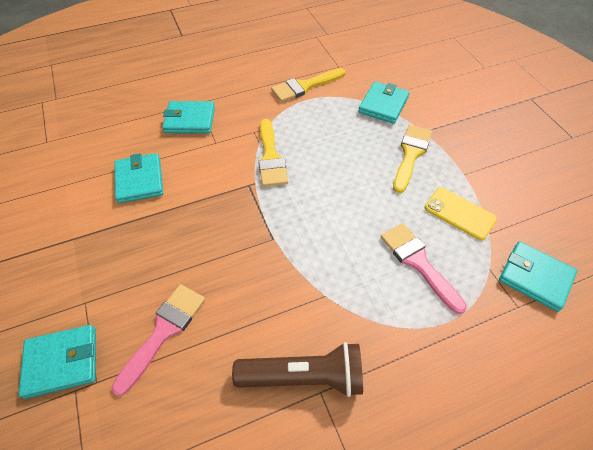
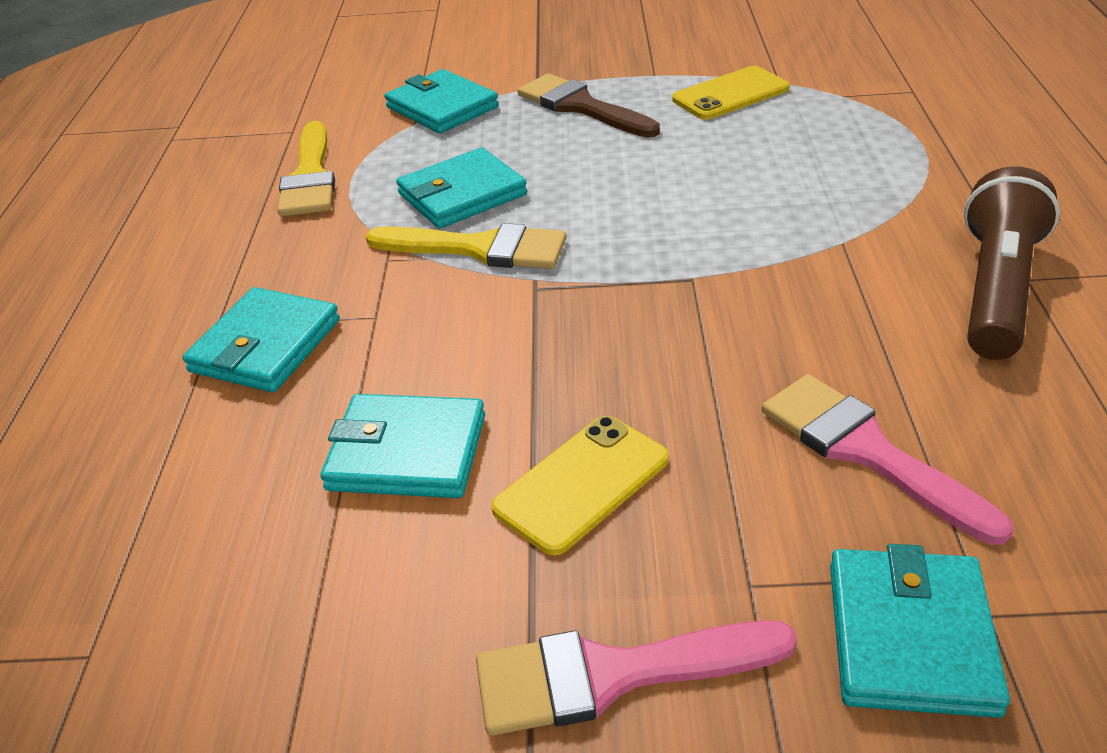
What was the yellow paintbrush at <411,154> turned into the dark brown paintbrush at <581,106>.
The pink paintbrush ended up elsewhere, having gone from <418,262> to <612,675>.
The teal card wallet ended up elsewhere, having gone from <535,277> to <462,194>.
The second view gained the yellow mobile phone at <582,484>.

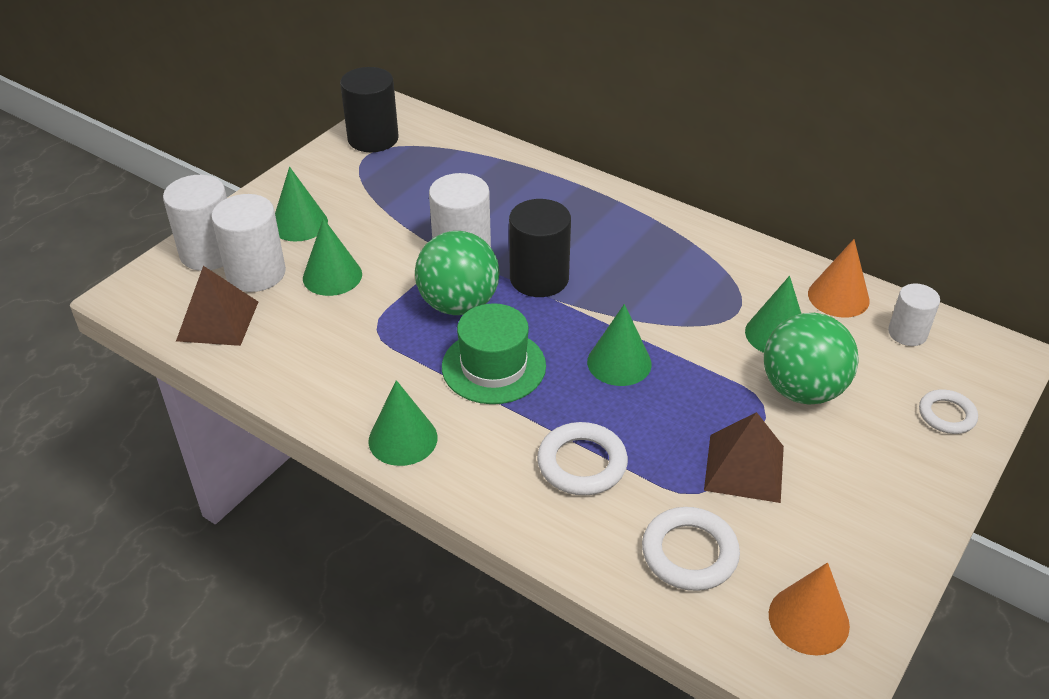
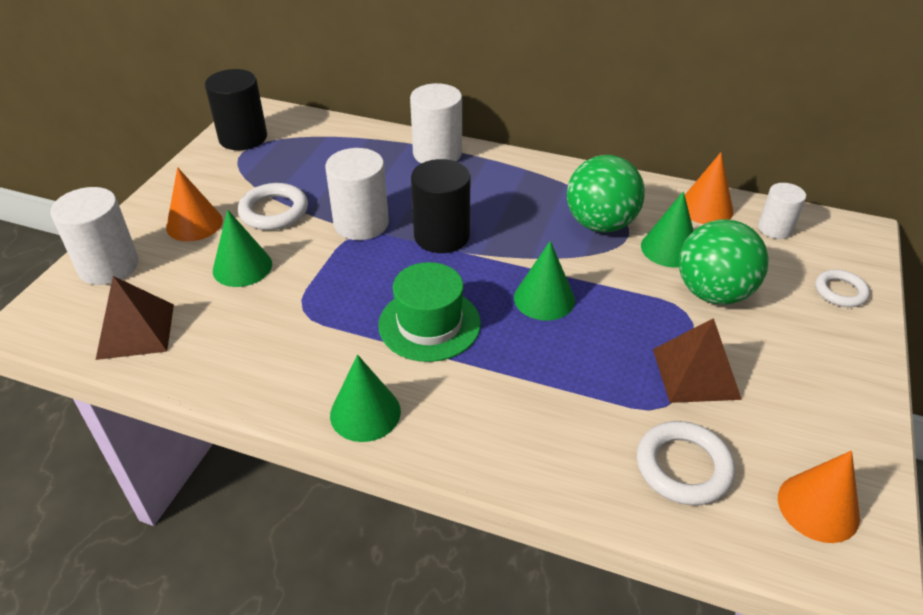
What was the leaf-green cone shape at <299,224> turned into the orange-coloured cone shape at <194,224>.
The snow-white solid cylinder ended up elsewhere, having gone from <256,273> to <437,153>.
The leaf-green play ball ended up elsewhere, having gone from <458,304> to <600,224>.
The snow-white torus ended up elsewhere, having gone from <582,463> to <274,211>.

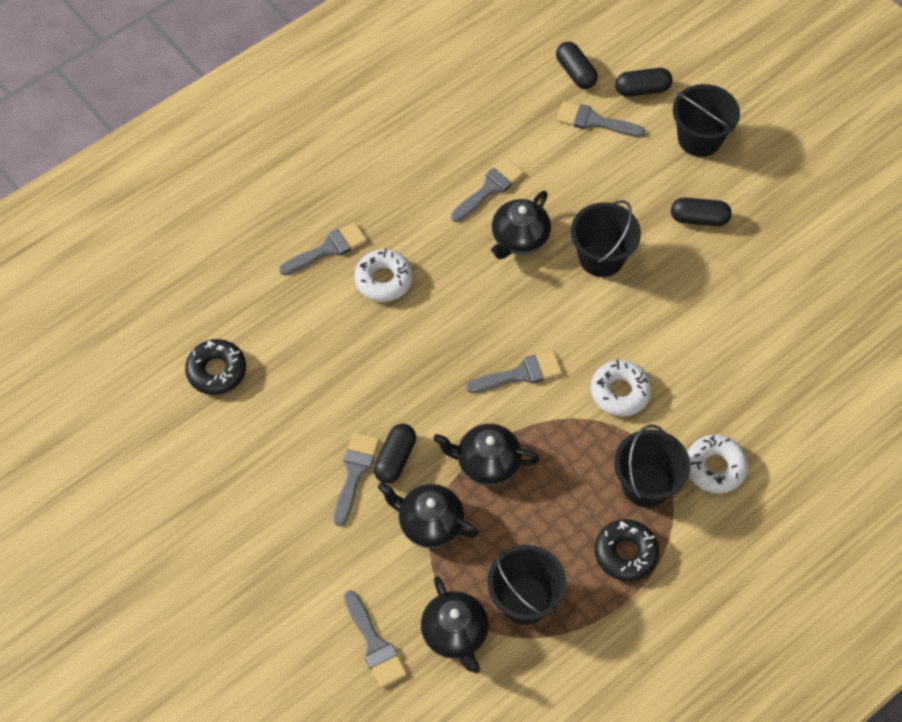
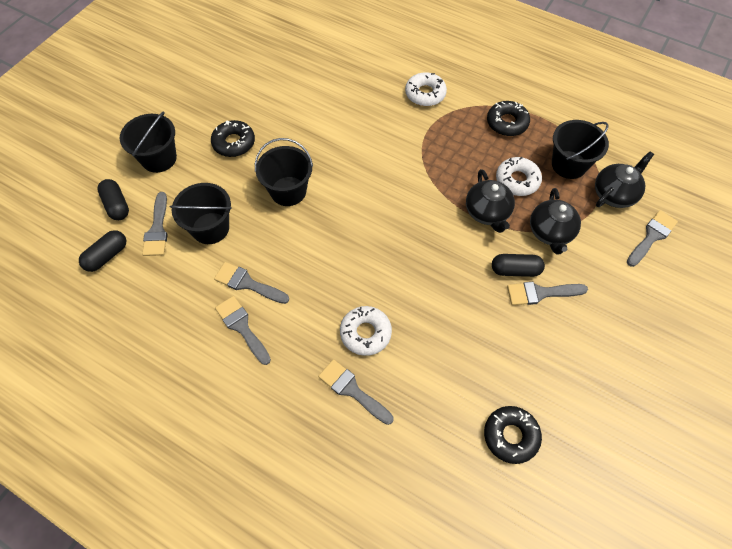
The second view lost the black china teapot at <519,239>.
Where the black pill shape stood at <699,218>, the black donut came to stand at <234,143>.
The gray paintbrush ended up elsewhere, having gone from <520,374> to <242,327>.
The snow-white donut ended up elsewhere, having gone from <620,392> to <517,180>.
The black sand bucket ended up elsewhere, having gone from <646,484> to <210,228>.

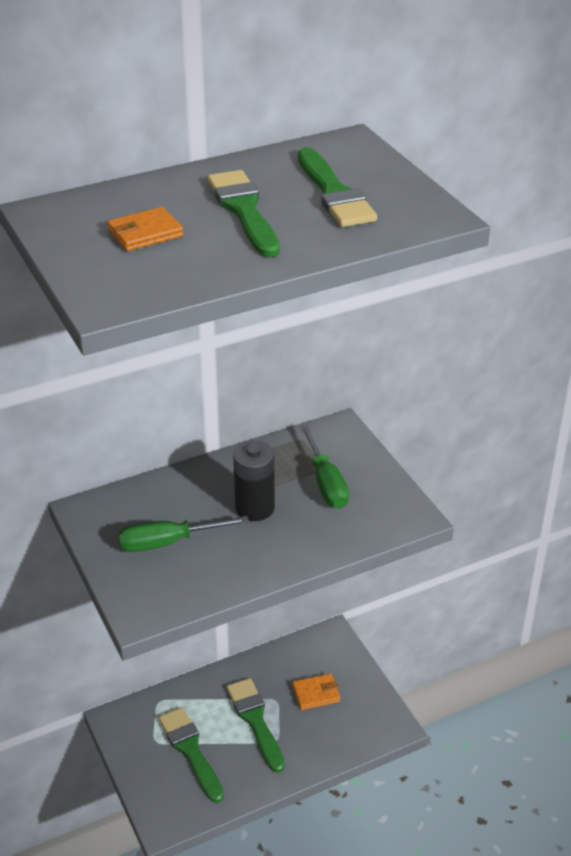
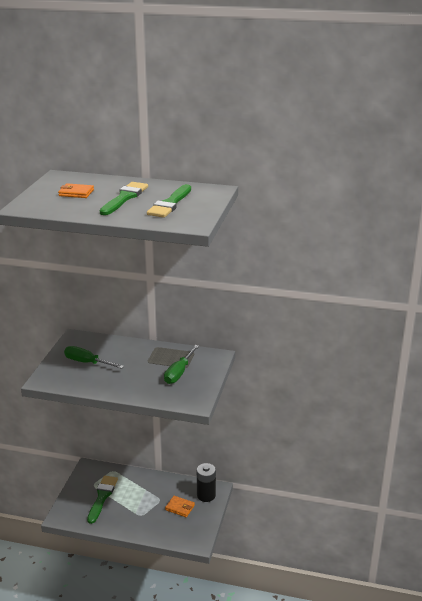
The black AA battery ended up elsewhere, having gone from <254,508> to <206,495>.
The second view lost the leaf-green paintbrush at <255,720>.

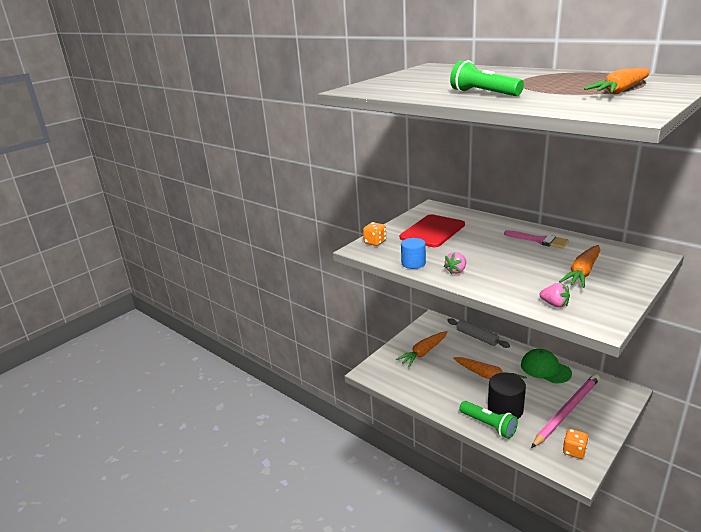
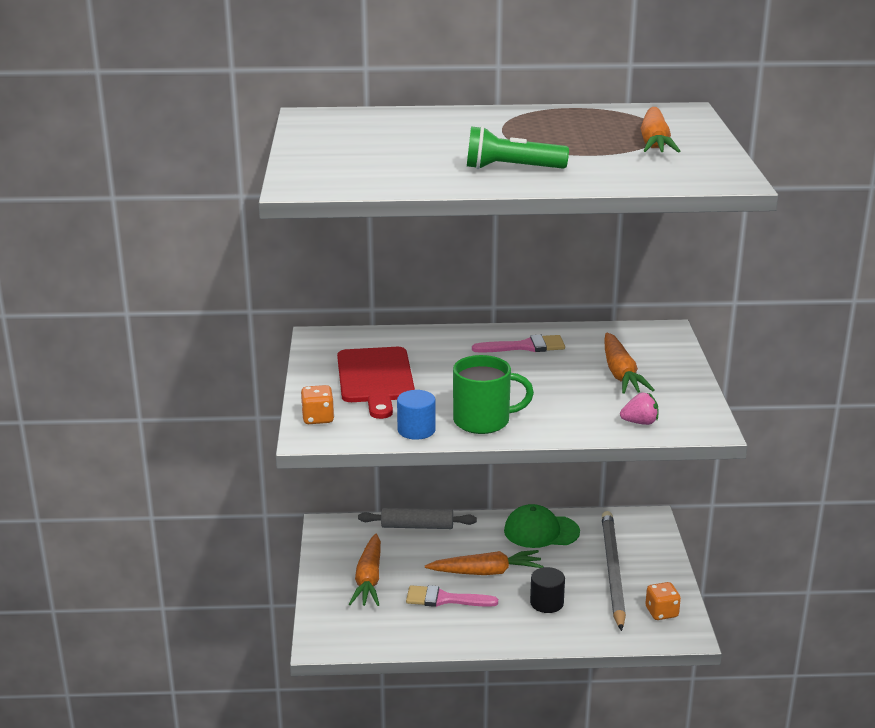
Where the pink berry stood at <456,271>, the leaf-green mug came to stand at <483,421>.
The size of the black solid cylinder at <505,409> changed by a factor of 0.65.
What was the pink pencil at <567,411> turned into the gray pencil at <612,571>.
The second view lost the leaf-green pocket torch at <489,425>.
The second view gained the pink paintbrush at <444,599>.

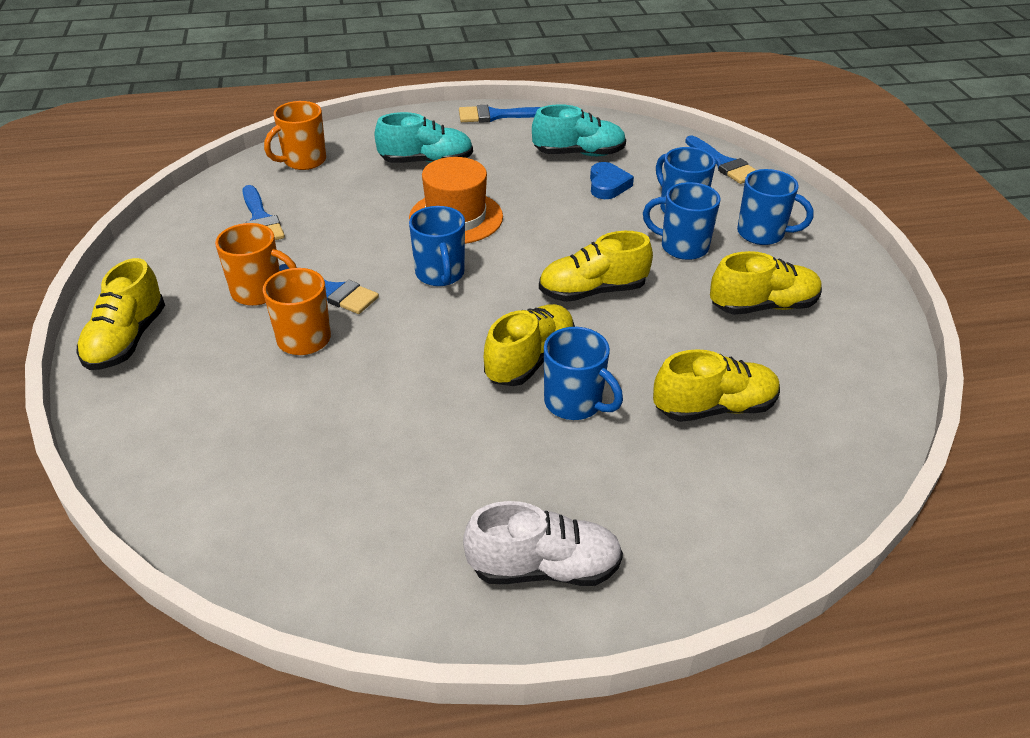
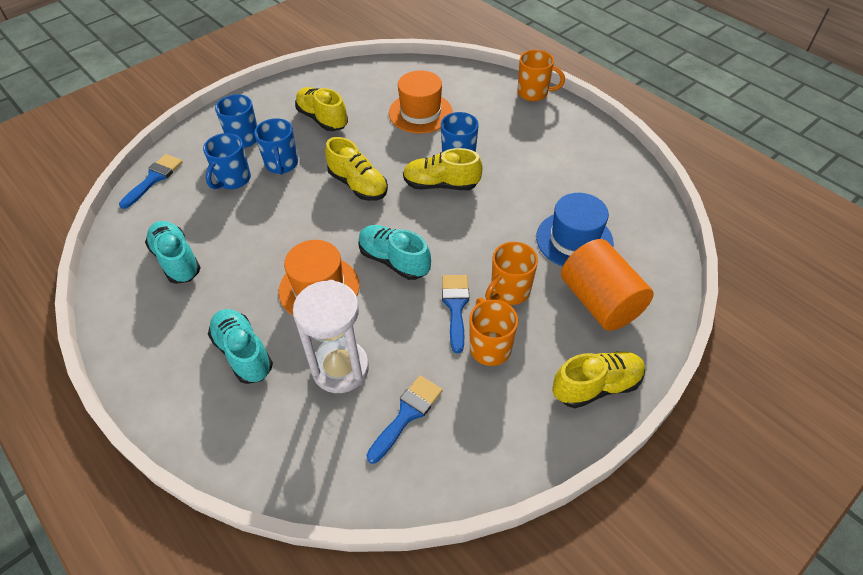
The orange-coloured mug ended up elsewhere, having gone from <303,161> to <533,93>.
The second view lost the cobalt paintbrush at <495,115>.
The second view lost the cobalt heart at <607,185>.
Where the cobalt mug stood at <440,274>, the teal lace-up shoe came to stand at <394,261>.
Where the yellow lace-up shoe stood at <714,407>, the orange-coloured hat came to stand at <420,113>.
The second view lost the snow-white lace-up shoe at <544,568>.
The second view gained the cobalt hat at <574,240>.
The second view gained the orange-coloured solid cylinder at <600,301>.
The second view gained the snow-white hourglass at <340,368>.

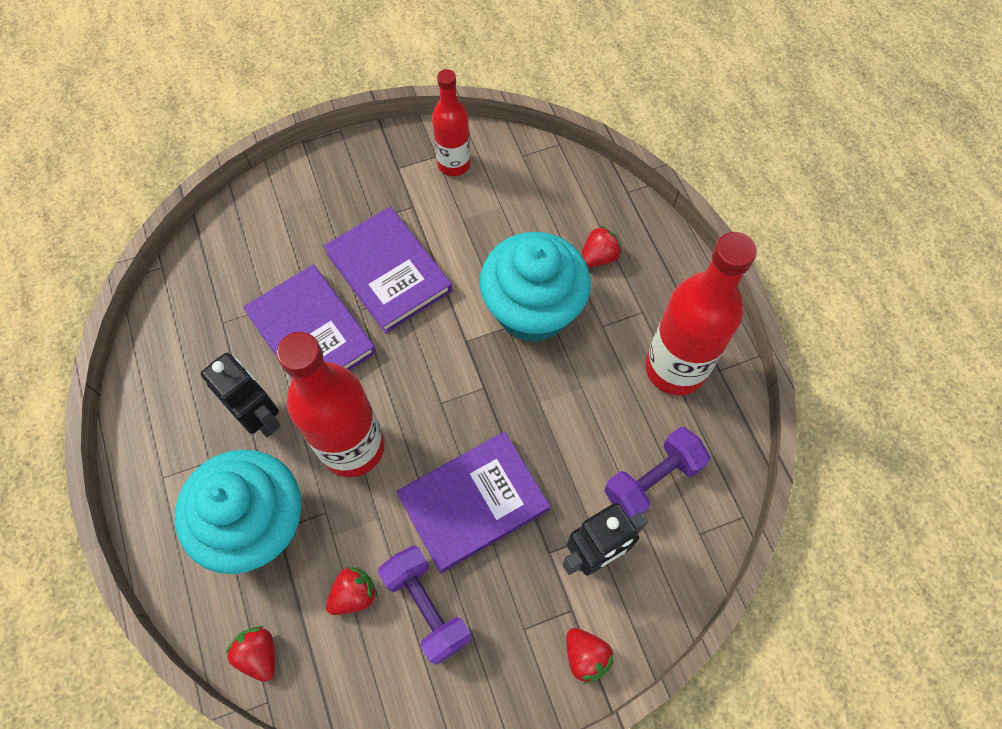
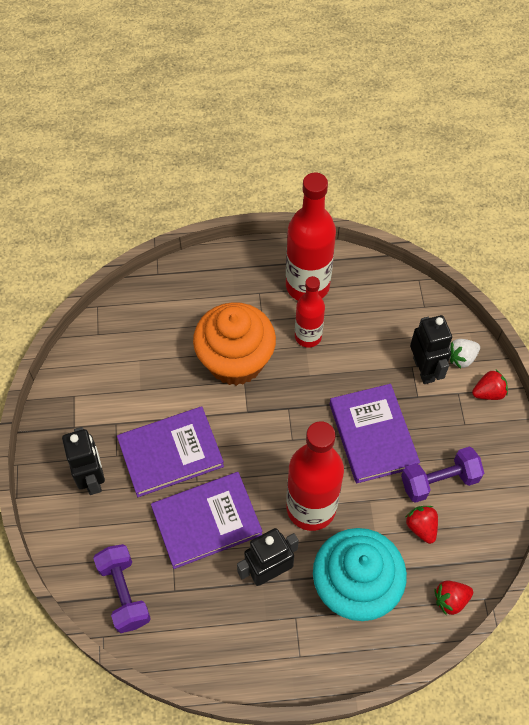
The crimson bottle ended up elsewhere, having gone from <454,164> to <308,336>.
The second view lost the crimson berry at <598,257>.
What was the teal muffin at <532,309> turned into the orange-coloured muffin at <235,361>.
The purple free weight ended up elsewhere, having gone from <652,480> to <124,593>.
The second view gained the snow-white berry at <461,358>.
The second view gained the black robot at <92,478>.

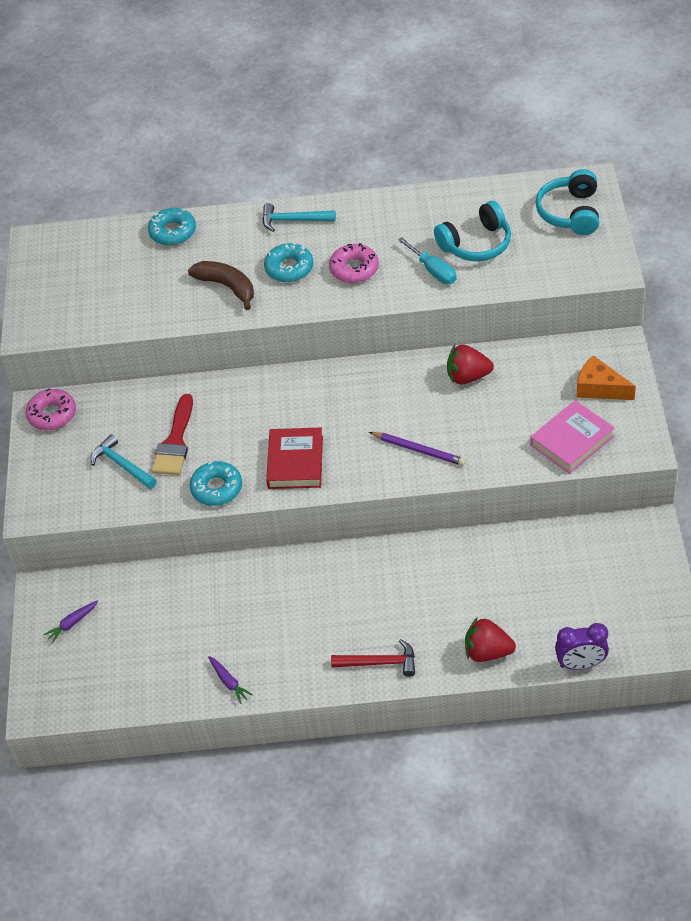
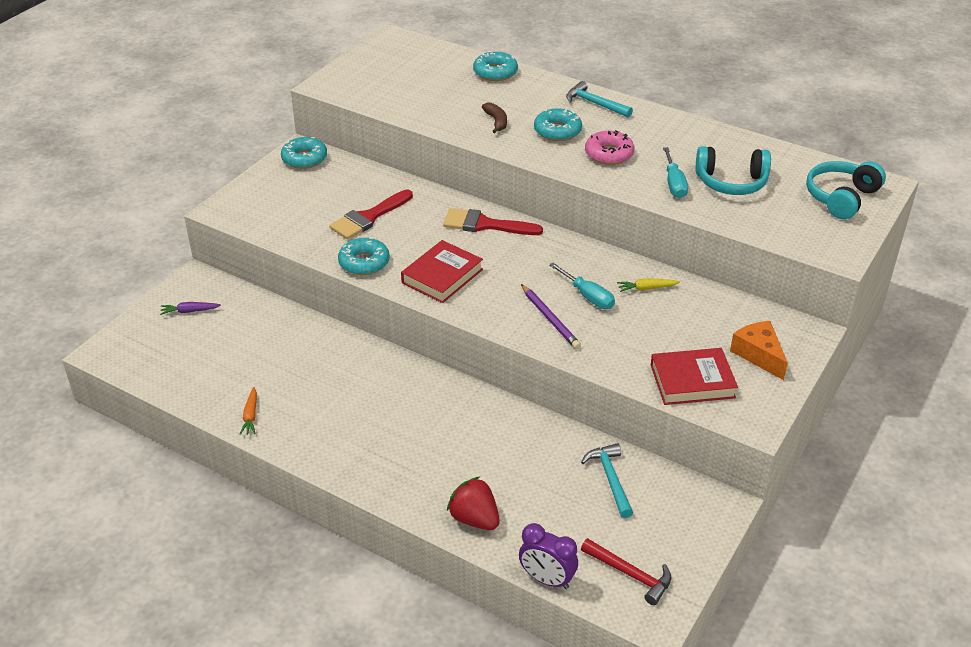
The size of the dark brown banana at <227,287> changed by a factor of 0.63.
Where the crimson berry stood at <467,377>, the yellow carrot came to stand at <646,288>.
What was the pink donut at <52,414> turned into the teal donut at <304,158>.
What was the pink hardback at <571,441> turned into the crimson hardback at <692,381>.
The teal claw hammer ended up elsewhere, having gone from <122,465> to <610,479>.
The crimson claw hammer ended up elsewhere, having gone from <380,662> to <630,574>.
What was the purple carrot at <229,682> turned into the orange-coloured carrot at <250,415>.
The second view gained the crimson paintbrush at <485,225>.
The second view gained the teal flat screwdriver at <588,296>.

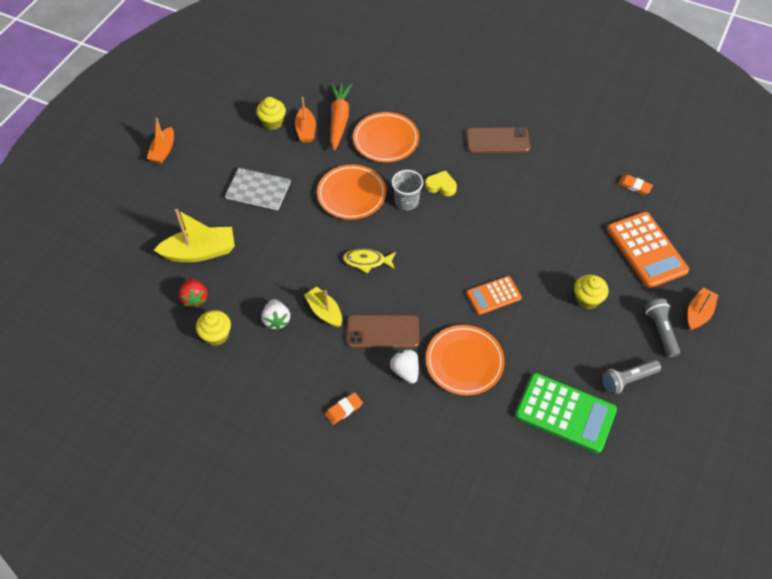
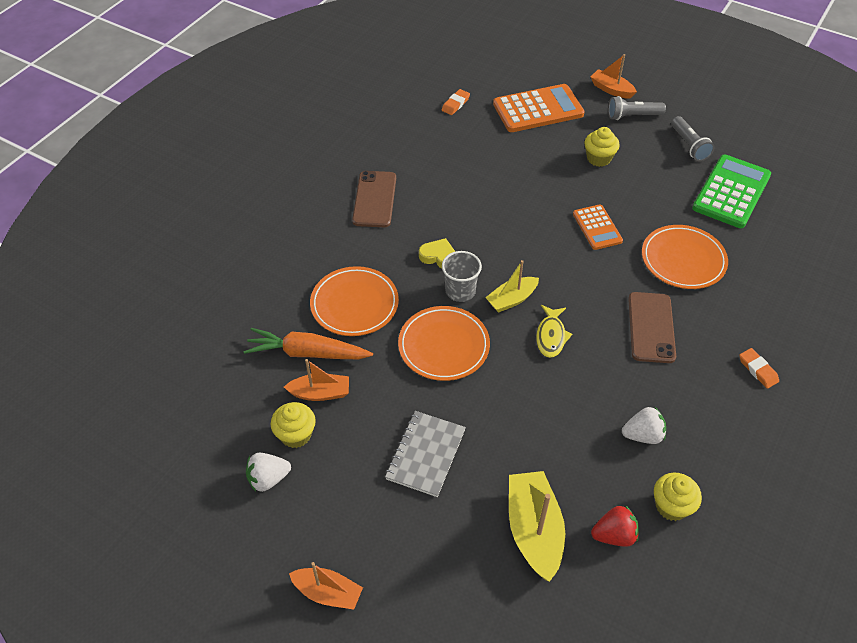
The yellow heart at <441,186> ended up facing another way, 90 degrees clockwise from before.
The yellow toy boat ended up elsewhere, having gone from <324,311> to <511,299>.
The snow-white berry ended up elsewhere, having gone from <405,371> to <268,479>.

